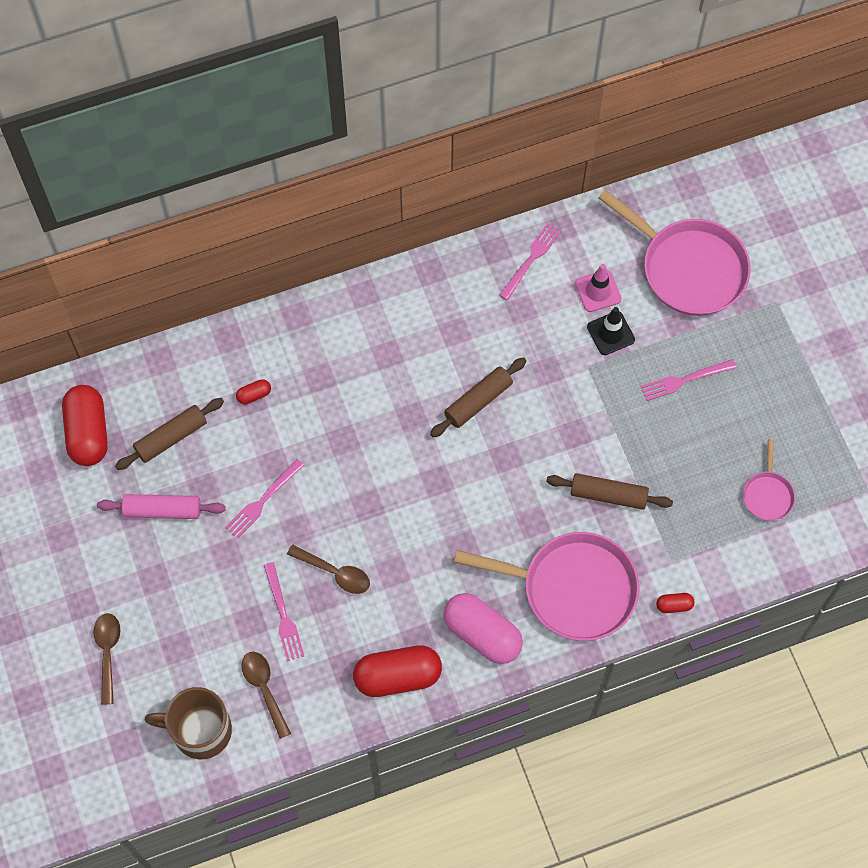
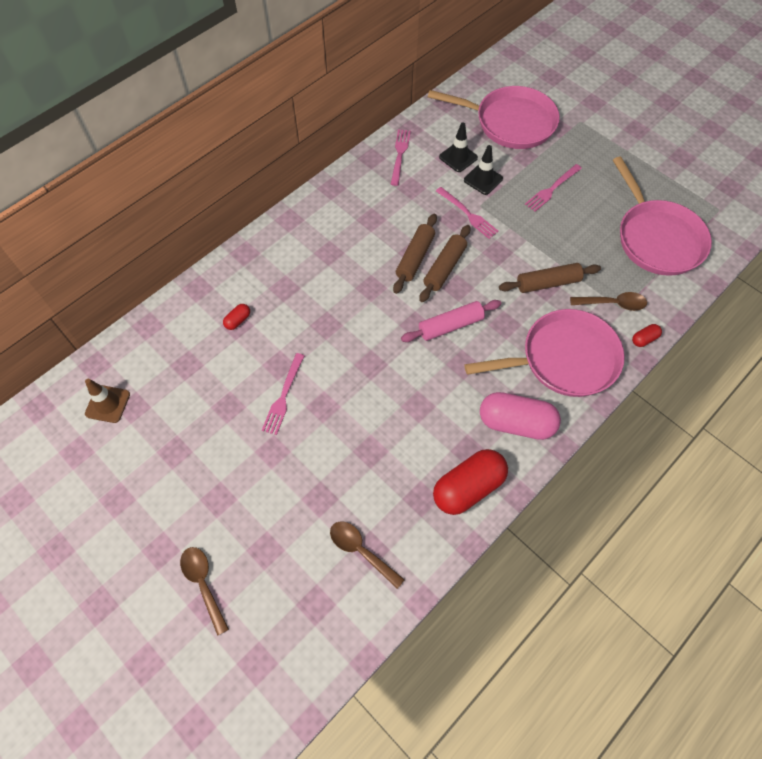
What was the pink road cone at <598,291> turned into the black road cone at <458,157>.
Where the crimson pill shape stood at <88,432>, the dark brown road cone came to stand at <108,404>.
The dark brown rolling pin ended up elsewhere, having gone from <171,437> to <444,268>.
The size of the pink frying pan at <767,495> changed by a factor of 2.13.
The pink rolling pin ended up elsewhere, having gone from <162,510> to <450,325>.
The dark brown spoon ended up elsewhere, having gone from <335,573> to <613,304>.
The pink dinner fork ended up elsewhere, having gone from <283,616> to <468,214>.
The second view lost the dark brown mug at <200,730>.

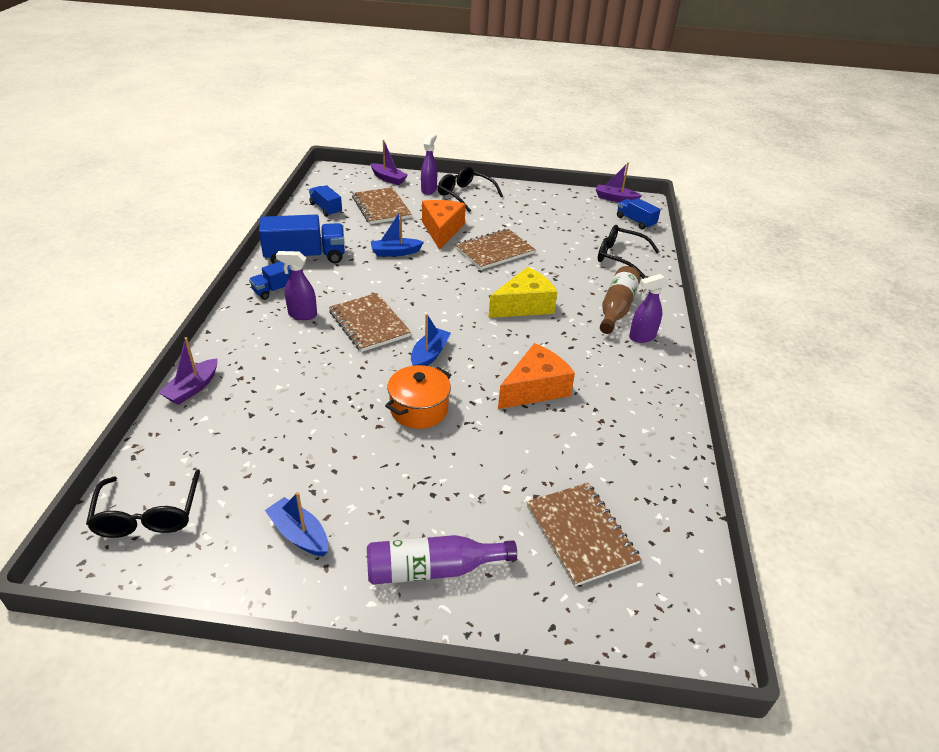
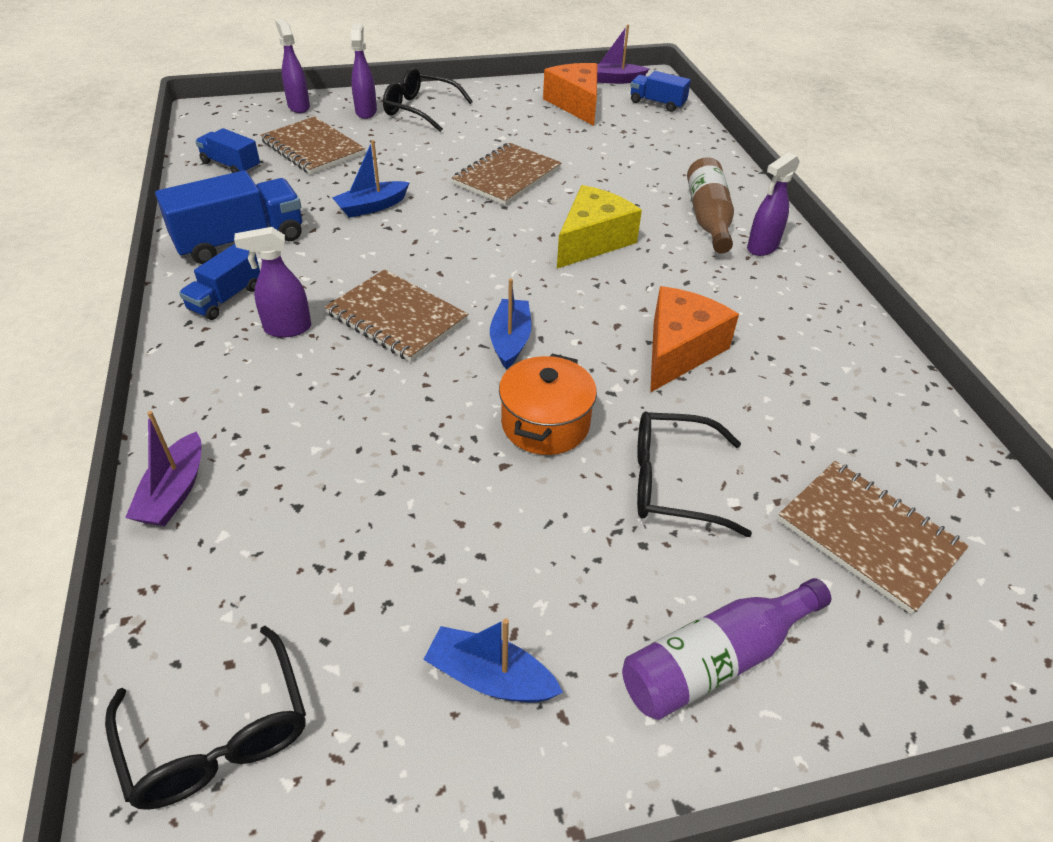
Where the purple toy boat stood at <388,178>, the purple spray bottle came to stand at <298,106>.
The orange-coloured cheese wedge ended up elsewhere, having gone from <442,230> to <576,104>.
The black glasses ended up elsewhere, having gone from <620,257> to <672,483>.

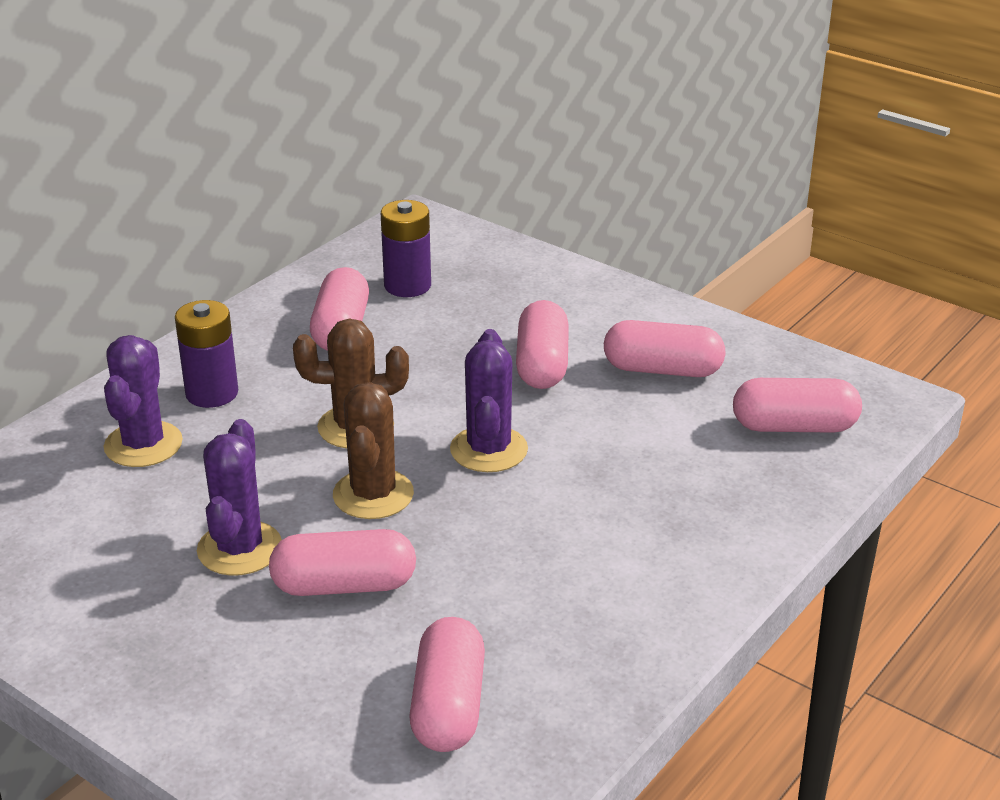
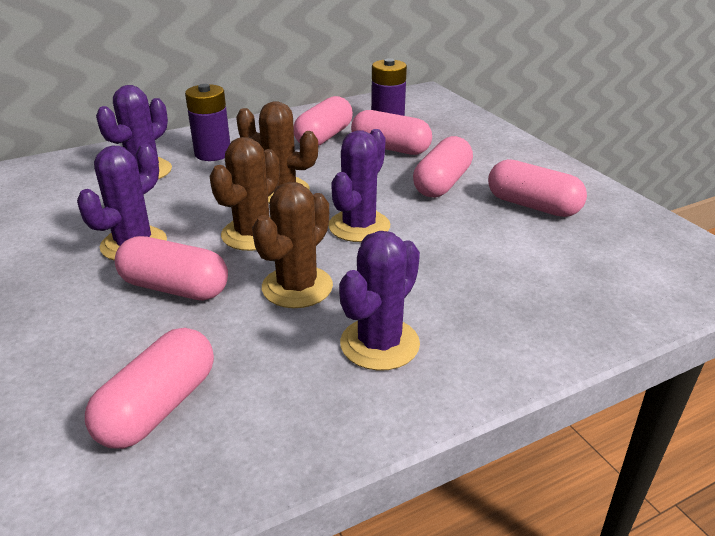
The pink pill shape ended up elsewhere, having gone from <794,427> to <390,148>.
The second view gained the dark brown saguaro cactus at <297,287>.
The second view gained the purple saguaro cactus at <379,344>.

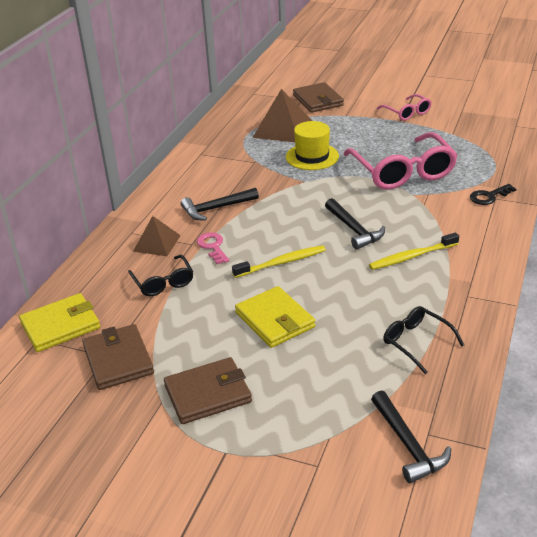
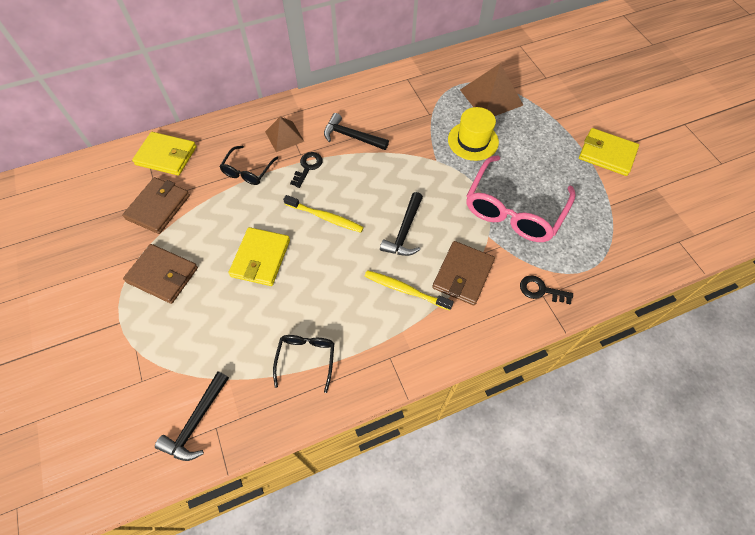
The dark brown card wallet ended up elsewhere, having gone from <318,100> to <463,274>.
Where the pink glasses stood at <407,113>, the yellow card wallet came to stand at <607,154>.
What was the pink key at <213,246> turned into the black key at <307,167>.

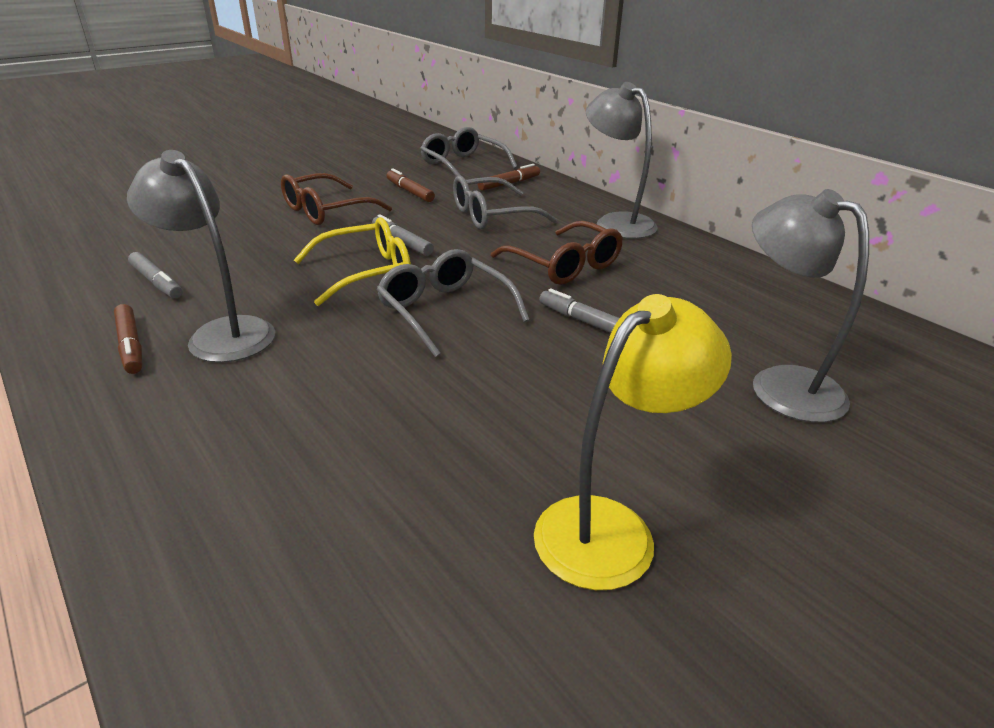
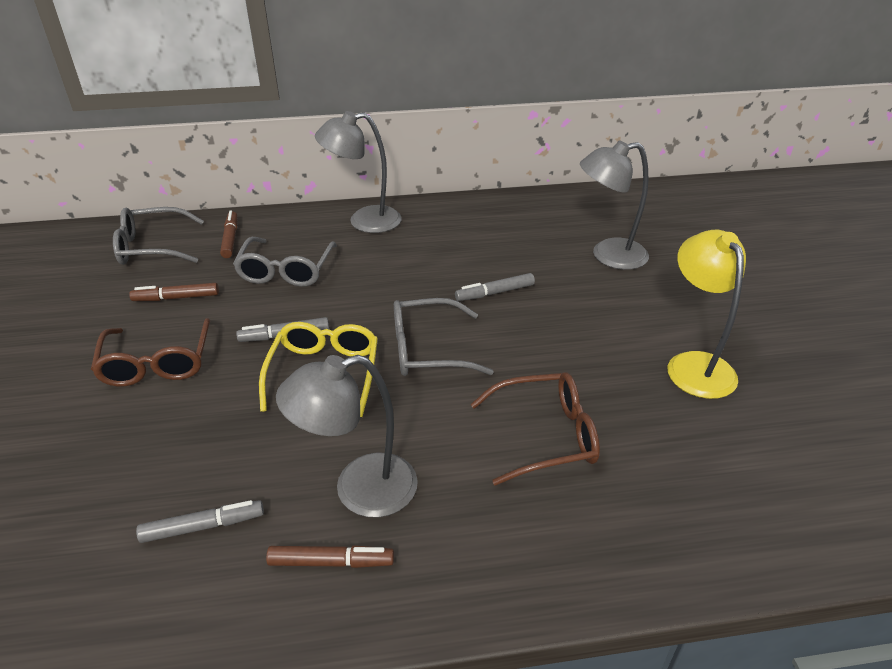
The dark brown glasses ended up elsewhere, having gone from <565,265> to <546,435>.

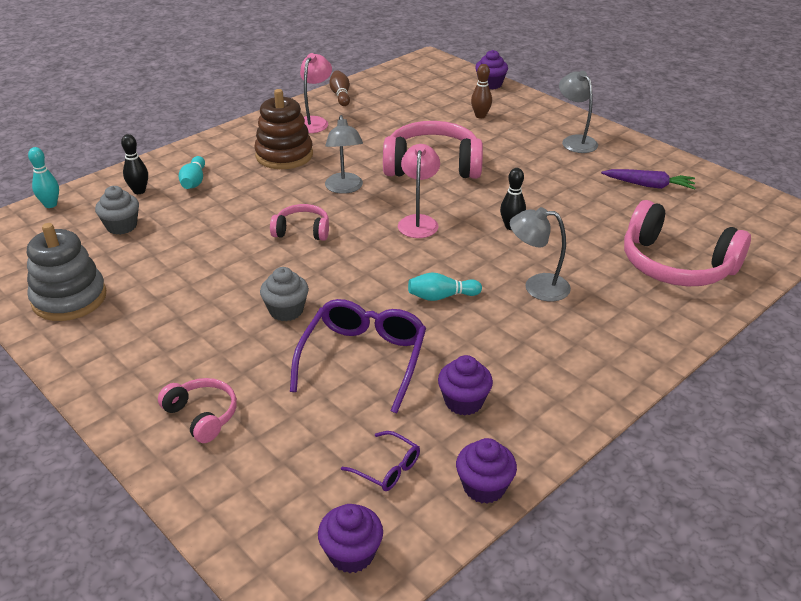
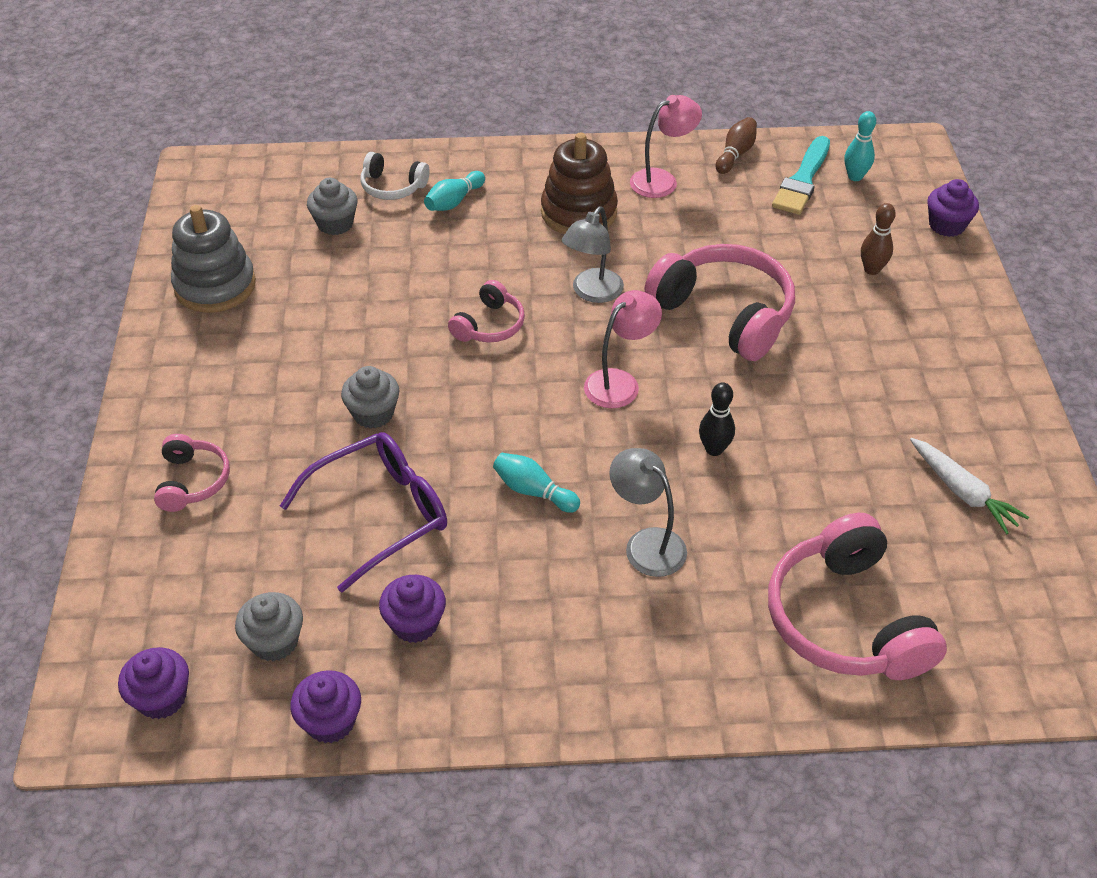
The second view lost the gray lamp at <575,141>.
Where the black tenpin stood at <139,191>, the snow-white headphones came to stand at <392,187>.
The teal tenpin ended up elsewhere, having gone from <50,204> to <855,177>.
What was the purple carrot at <649,185> turned into the snow-white carrot at <962,492>.
The pink headphones at <302,231> ended up facing another way, 75 degrees clockwise from before.
Where the purple glasses stood at <387,468>, the gray muffin came to stand at <275,641>.
The second view gained the teal paintbrush at <802,180>.

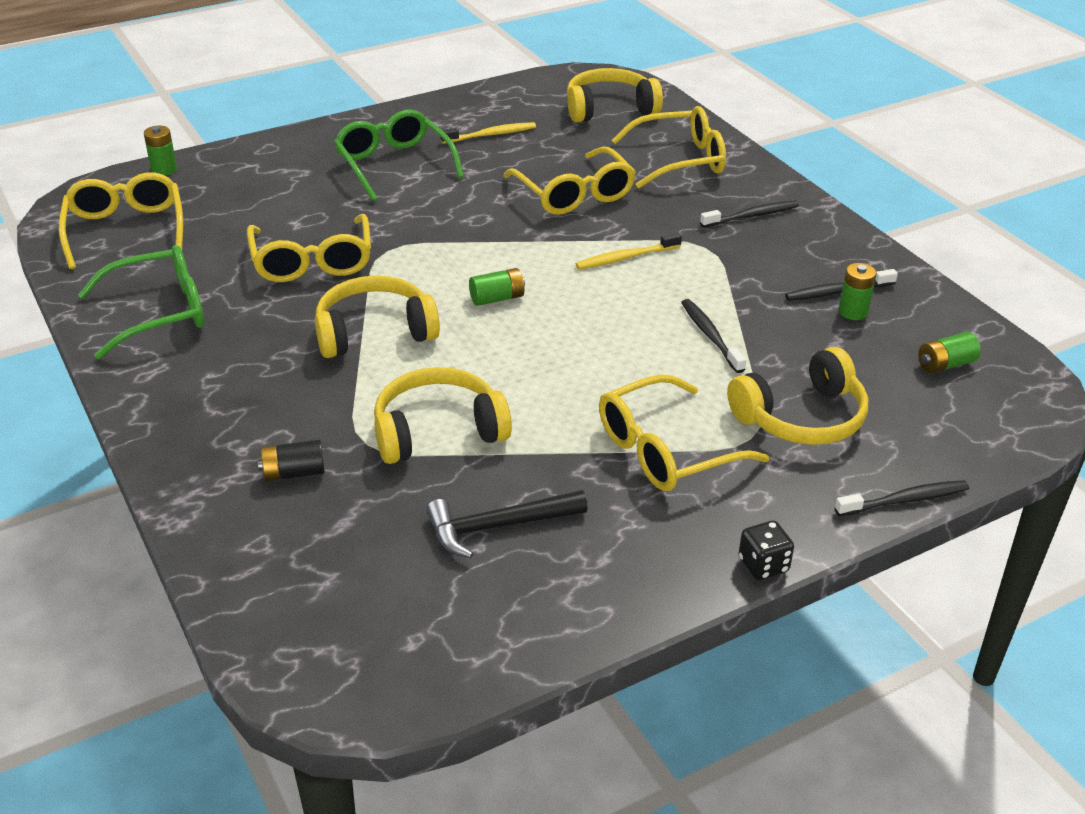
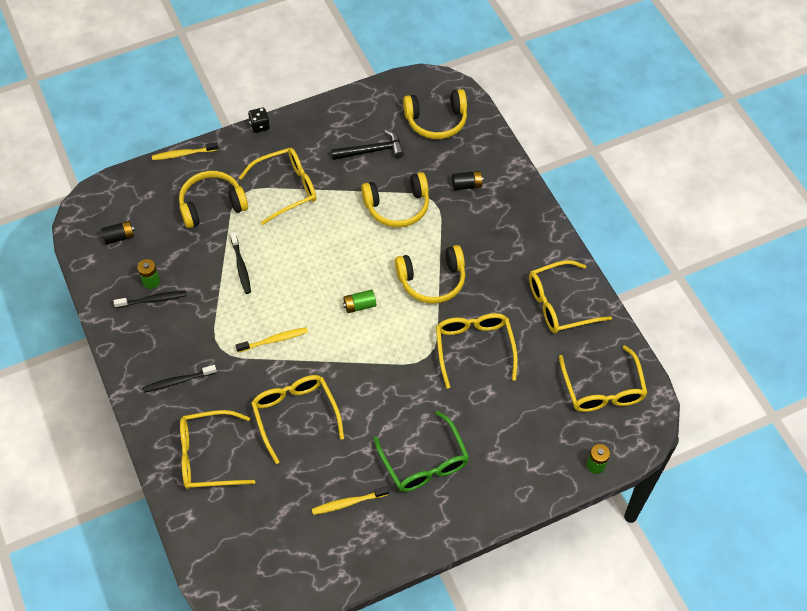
The yellow headphones ended up elsewhere, having gone from <609,109> to <436,121>.
What was the leaf-green glasses at <159,313> turned into the yellow glasses at <559,304>.
What was the leaf-green AA battery at <945,364> turned into the black AA battery at <119,237>.
What was the black toothbrush at <904,500> turned into the yellow toothbrush at <183,154>.

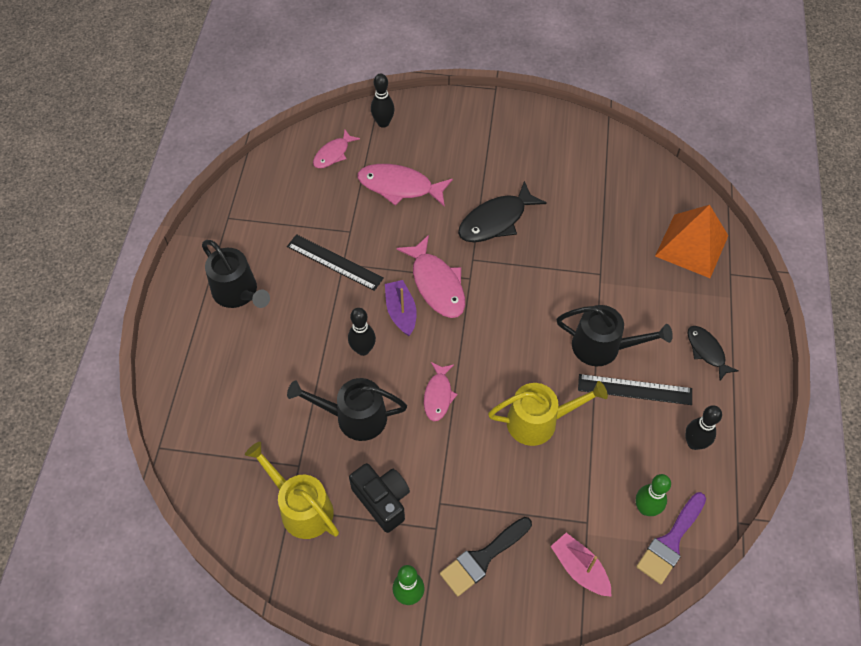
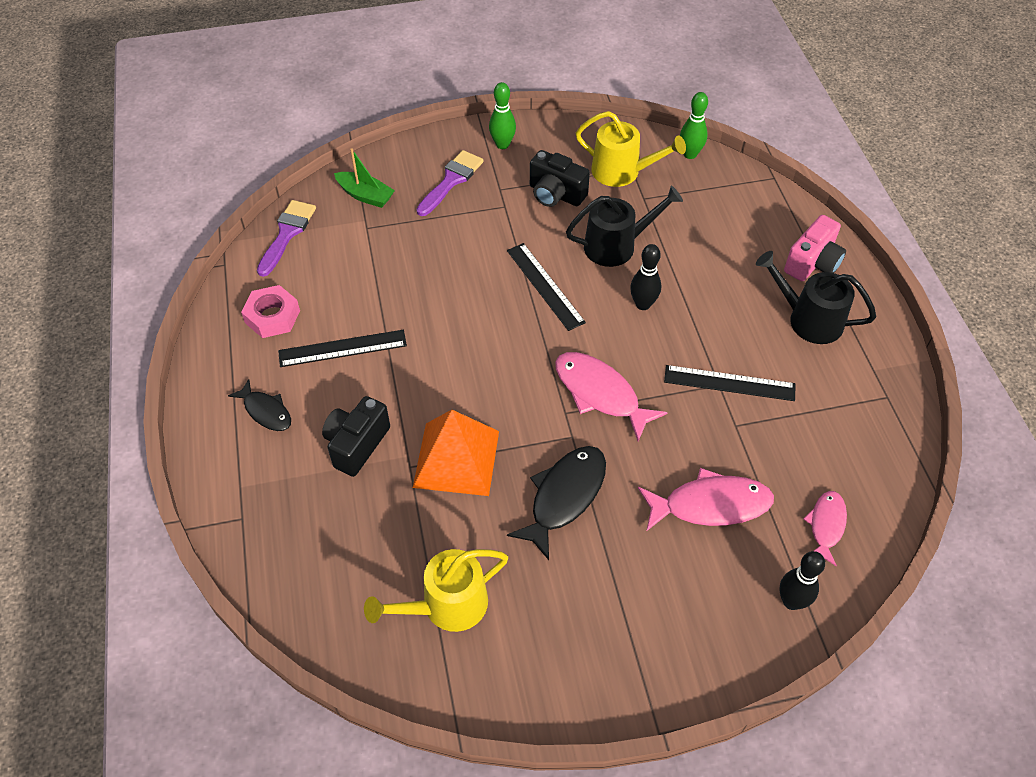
The orange-coloured pyramid ended up elsewhere, having gone from <692,246> to <456,458>.
The second view lost the purple toy boat at <401,312>.
The second view lost the black sprinkling can at <602,347>.
Where the pink toy fish stood at <438,395>, the black ruler came to stand at <545,286>.
The yellow sprinkling can ended up elsewhere, having gone from <538,421> to <447,605>.
Where the black tenpin stood at <694,443>, the pink hex nut came to stand at <272,316>.
The leaf-green tenpin ended up elsewhere, having gone from <645,508> to <690,154>.
What was the black paintbrush at <482,558> turned into the purple paintbrush at <451,181>.
What was the pink toy boat at <580,568> turned into the leaf-green toy boat at <365,195>.
The second view gained the pink camera at <812,263>.
The second view gained the black camera at <357,444>.

